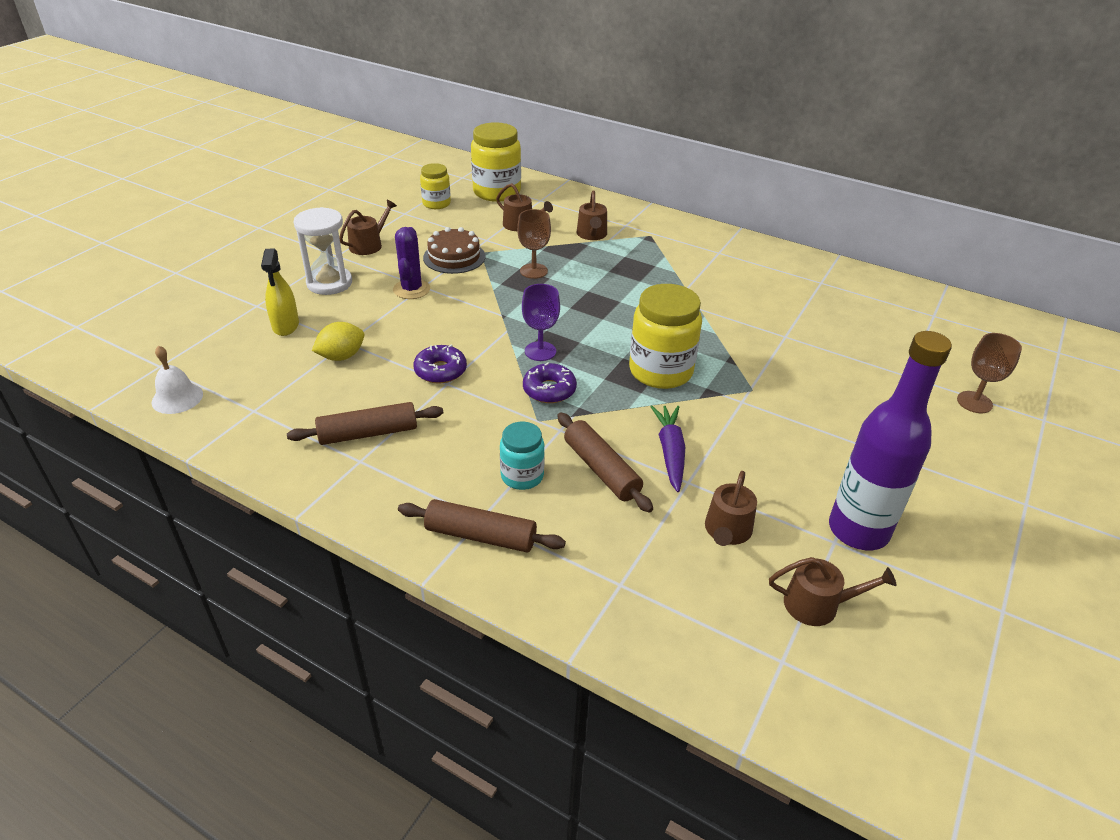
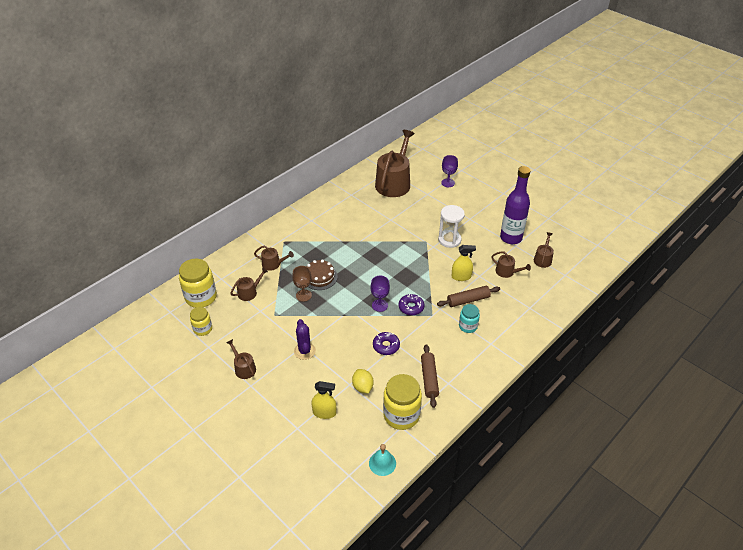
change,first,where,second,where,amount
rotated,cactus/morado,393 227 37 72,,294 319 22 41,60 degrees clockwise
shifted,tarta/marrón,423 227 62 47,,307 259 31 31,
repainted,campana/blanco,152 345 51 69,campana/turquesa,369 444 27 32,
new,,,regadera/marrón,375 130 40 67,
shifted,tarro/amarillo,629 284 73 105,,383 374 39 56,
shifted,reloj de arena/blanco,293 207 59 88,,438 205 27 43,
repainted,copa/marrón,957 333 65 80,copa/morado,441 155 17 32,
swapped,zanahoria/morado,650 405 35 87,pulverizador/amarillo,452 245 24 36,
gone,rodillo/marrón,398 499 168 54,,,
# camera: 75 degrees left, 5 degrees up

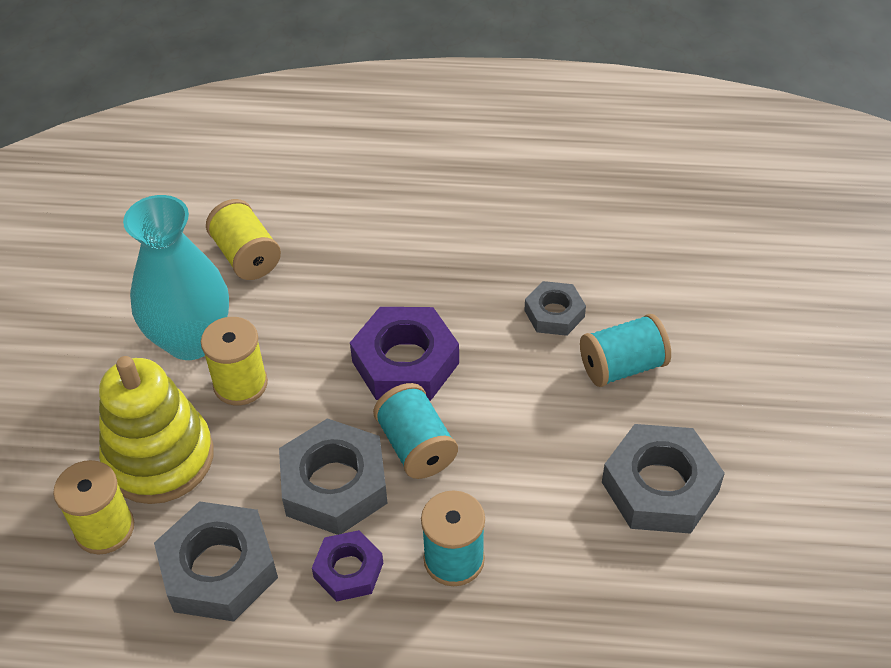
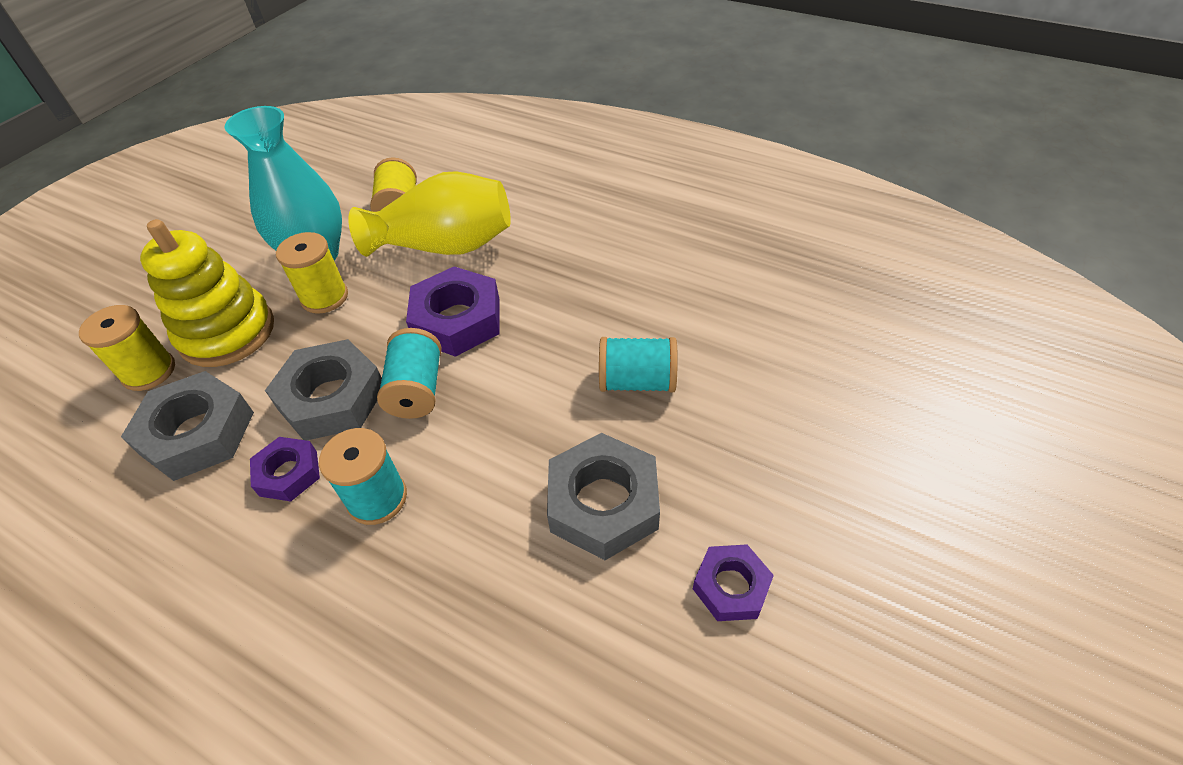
change,first,where,second,where,amount
new,,,florero/amarillo,348 171 163 86,
new,,,tuerca/morado,693 544 81 77,
gone,tuerca/gris,524 281 62 55,,,
# camera: 25 degrees right, 0 degrees up

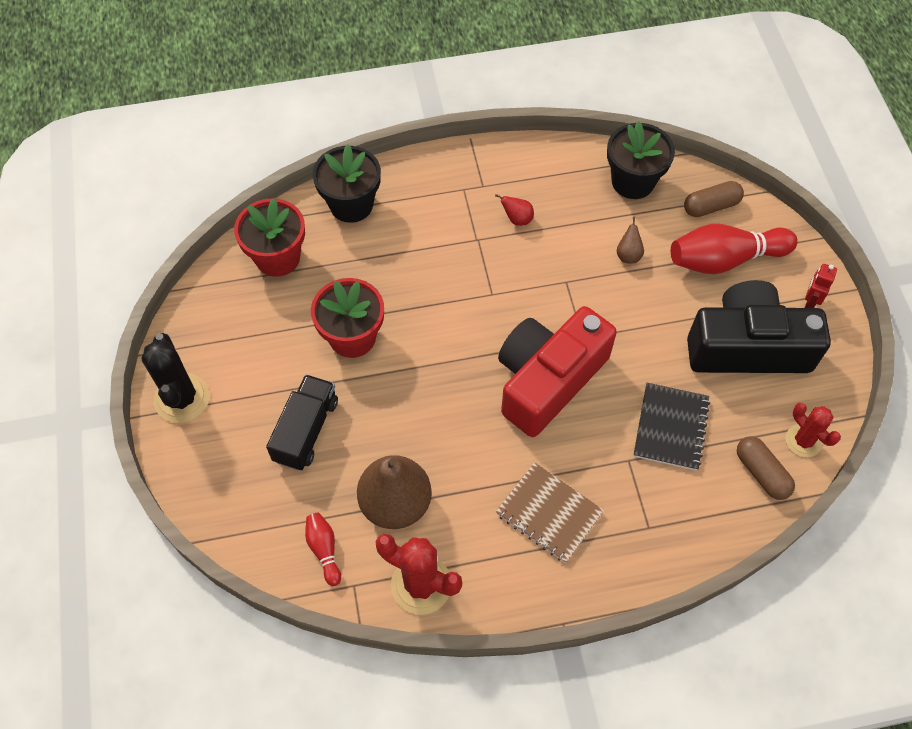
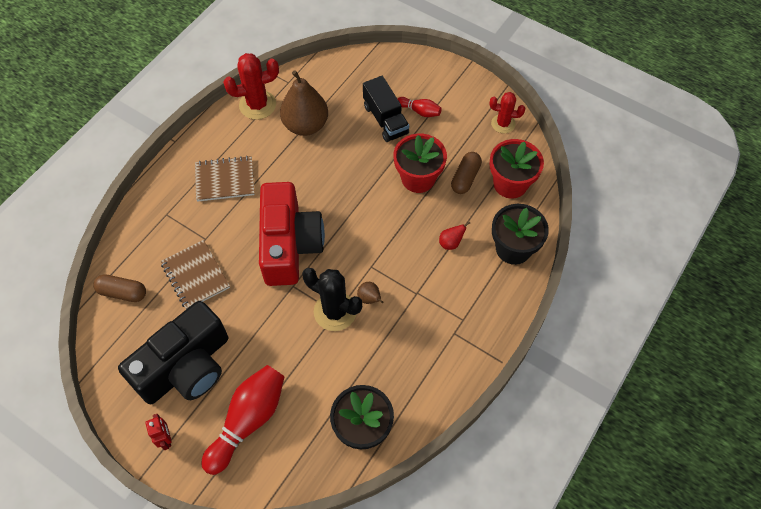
change,first,where,second,where,amount
repainted,cuaderno/negro,634 383 76 88,cuaderno/marrón,161 240 69 69,
shifted,cactus/negro,141 333 69 90,,302 268 60 63,
shifted,pera/marrón,617 216 27 48,,357 282 26 22,
shifted,bolo/rojo,305 513 36 73,,398 97 44 20,
shifted,pera/rojo,495 194 39 32,,439 222 31 28,
shifted,cápsula/marrón,684 181 60 36,,451 152 31 42,
shifted,cactus/rojo,785 403 56 54,,489 92 36 41,
# camera: 135 degrees right, 0 degrees up

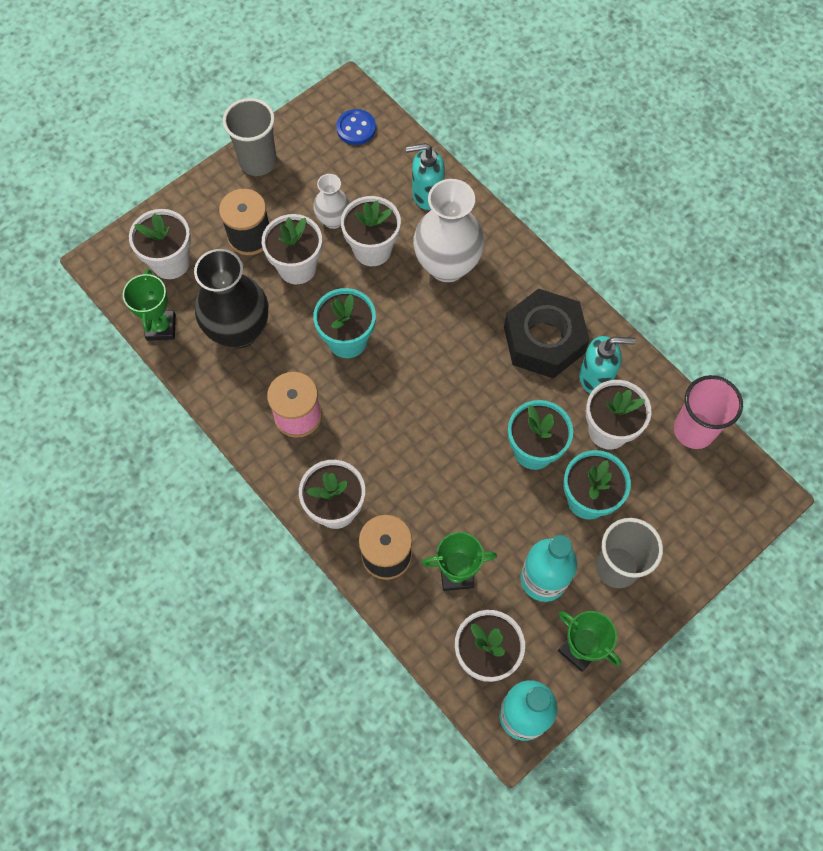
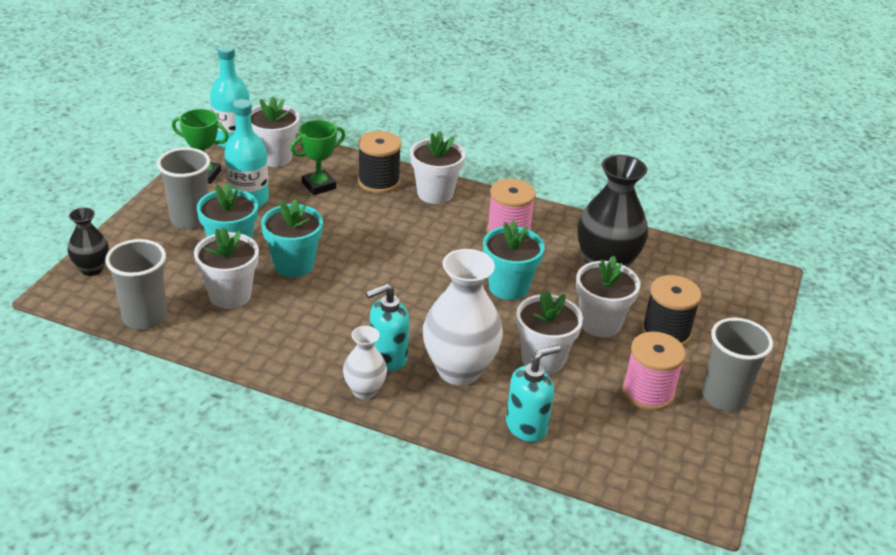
change,first,where,second,where,amount
new,,,florero/negro,67 207 42 69,
repainted,vaso/rosa,674 375 69 74,vaso/gris,105 239 62 91,
shifted,florero/blanco,313 174 37 55,,343 326 44 73,
shifted,dispensador de jabón/turquesa,579 336 57 57,,366 283 43 88,
new,,,carrete/rosa,622 332 64 79,
gone,trofeo/verde,123 269 53 72,,,
gone,maceta/blanco,129 209 62 70,,,
gone,botón/azul,336 109 40 36,,,
gone,tuerca/negro,504 288 86 90,,,
# camera: 150 degrees right, 30 degrees down

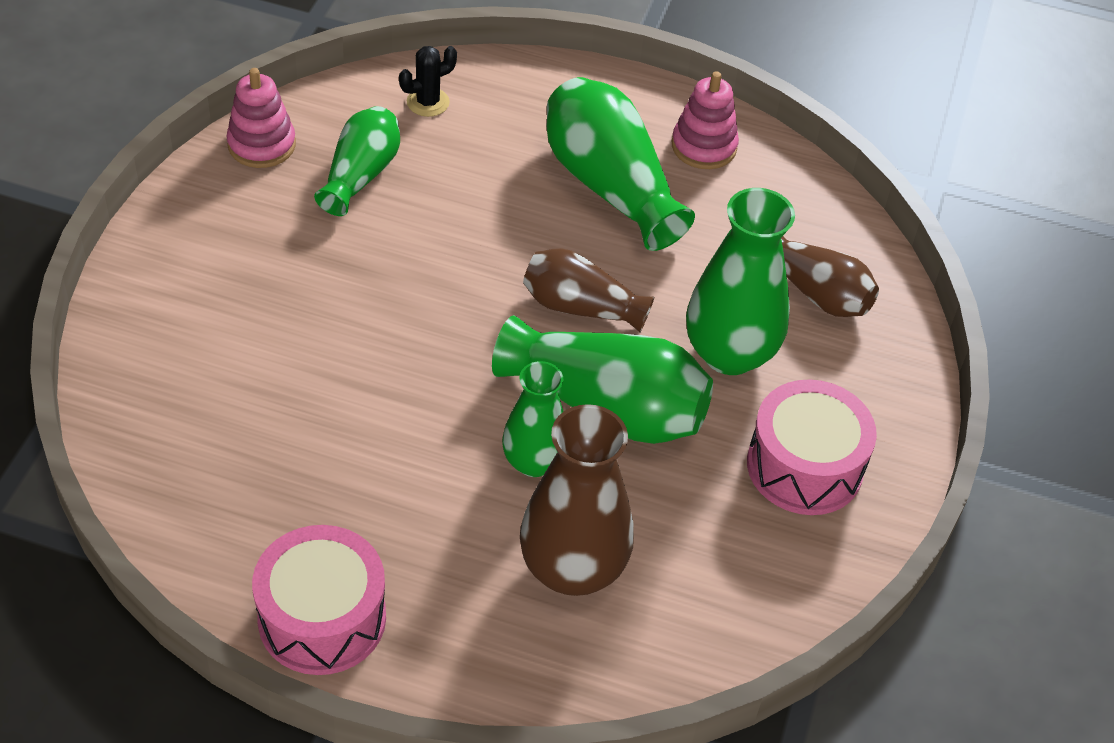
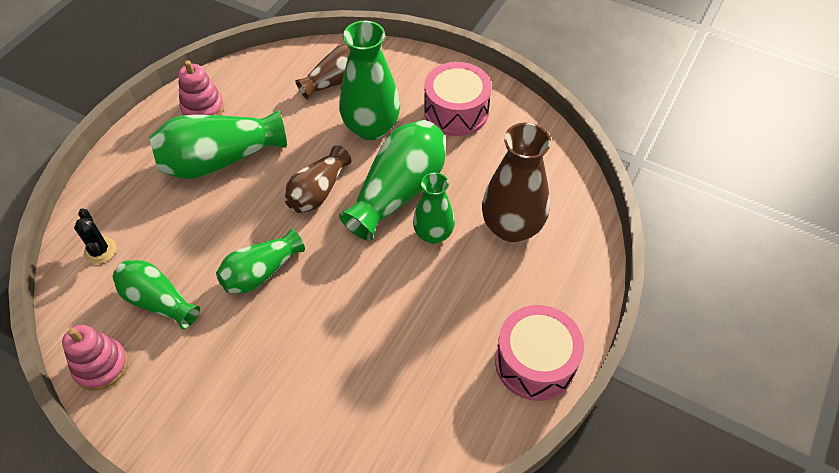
change,first,where,second,where,amount
new,,,florero/verde,216 229 89 64,
# camera: 75 degrees left, 5 degrees up

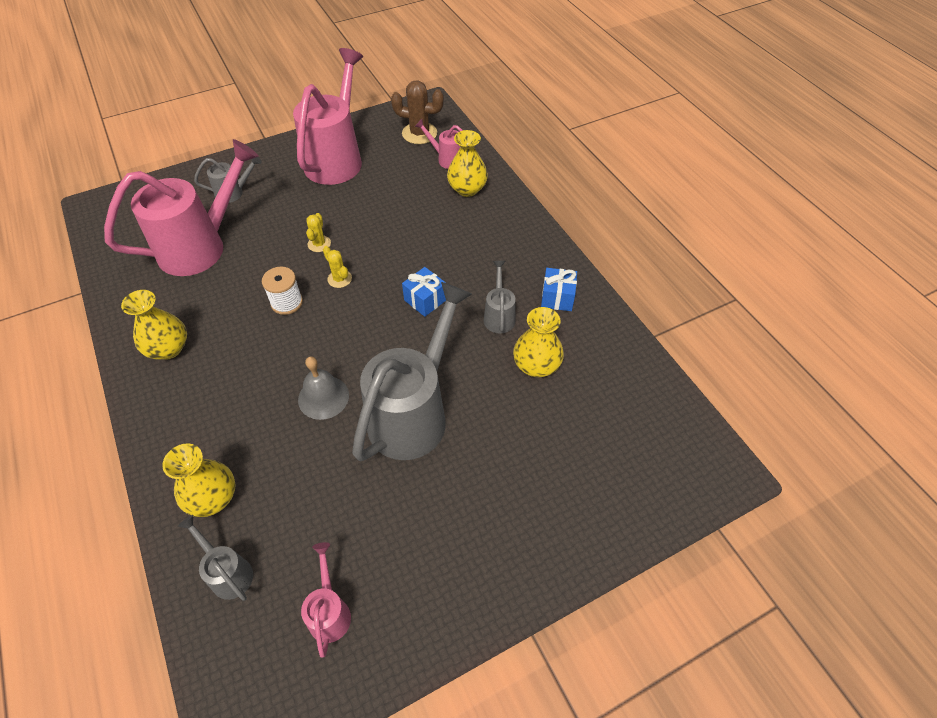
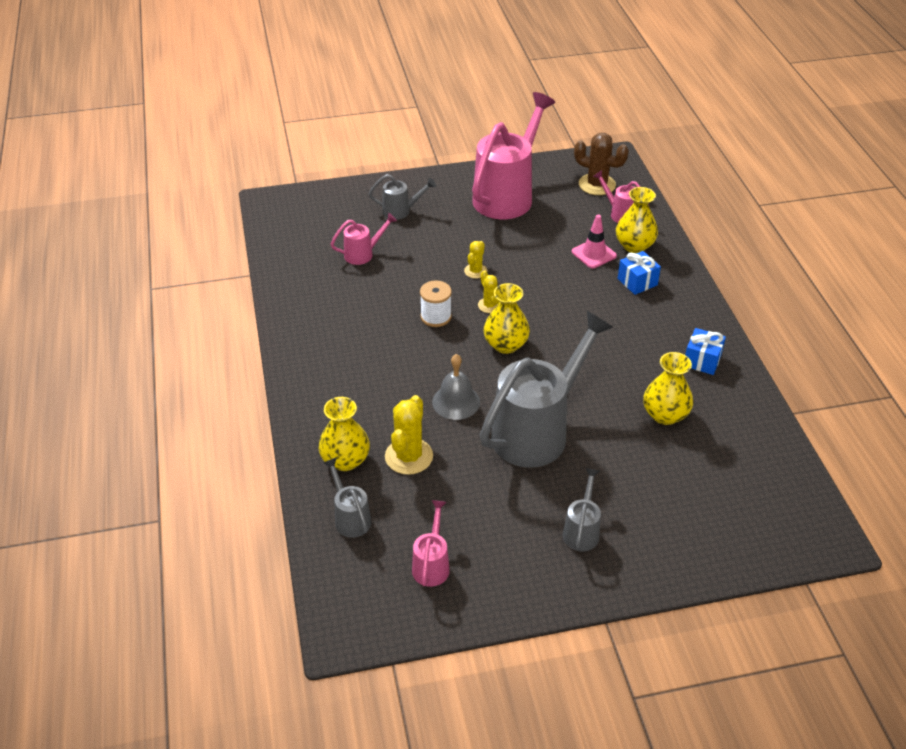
change,first,where,second,where,amount
scaled,regadera/rosa,104 139 155 137,,331 213 66 52,x0.45
new,,,cactus/amarillo,385 395 48 80,
shifted,florero/amarillo,121 290 66 70,,484 283 46 71,
shifted,regadera/gris,484 261 32 73,,563 468 38 83,
new,,,cono de tráfico/rosa,571 215 46 53,
shifted,regalo/azul,402 267 44 50,,617 251 44 44,
# camera: 15 degrees right, 10 degrees down

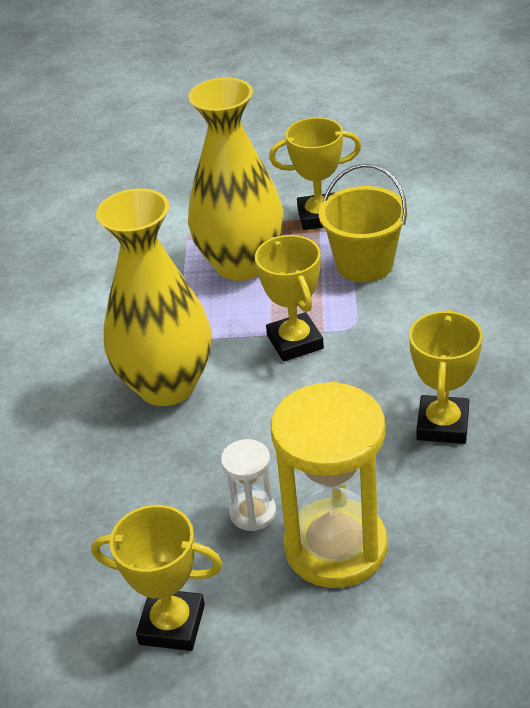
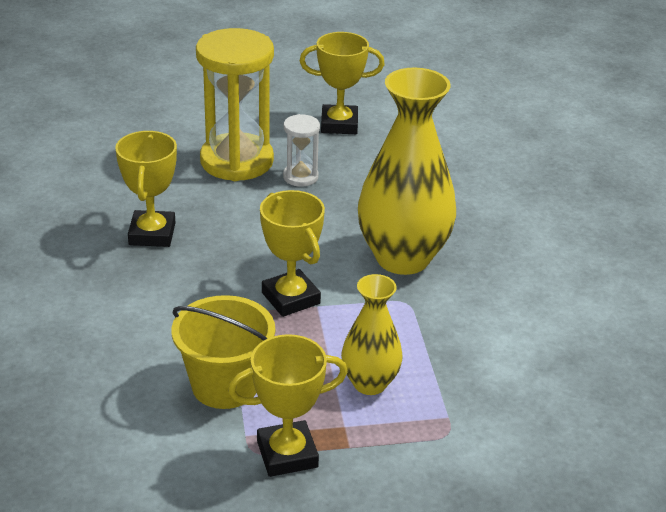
change,first,where,second,where,amount
scaled,florero/amarillo,188 77 95 204,,341 274 62 121,x0.55
# camera: 165 degrees right, 5 degrees down

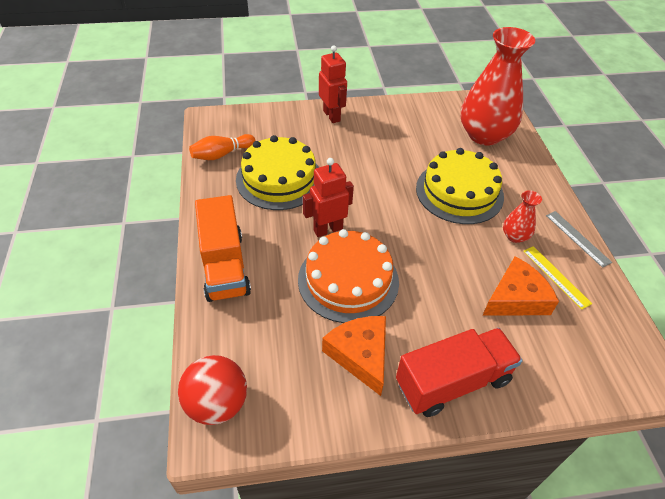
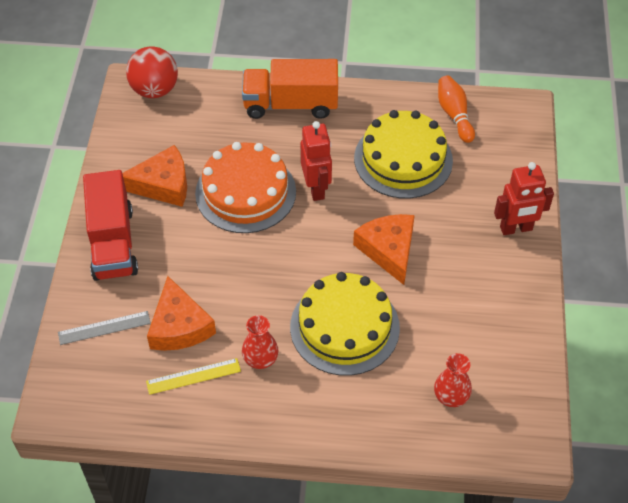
change,first,where,second,where,amount
shifted,regla/gris,546 211 66 57,,58 311 93 34,
new,,,queso/naranja,353 214 62 71,
scaled,florero/rojo,461 27 74 119,,434 353 38 54,x0.44
# camera: 105 degrees right, 5 degrees up

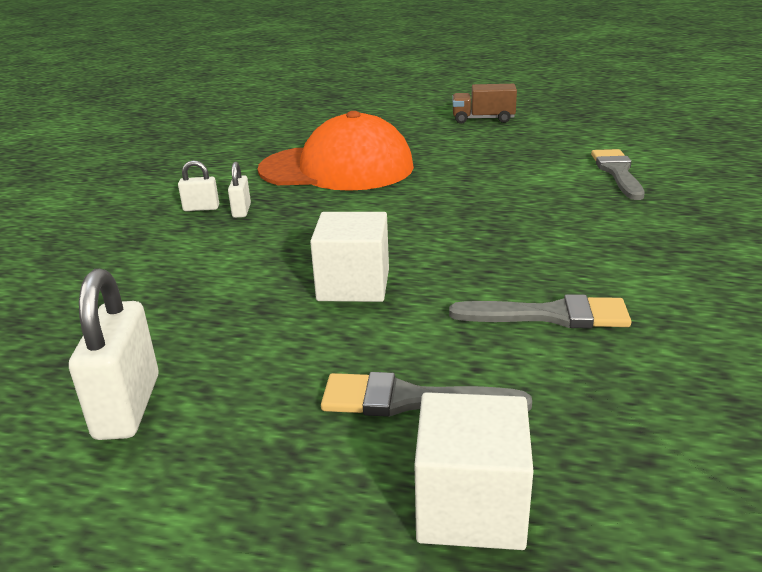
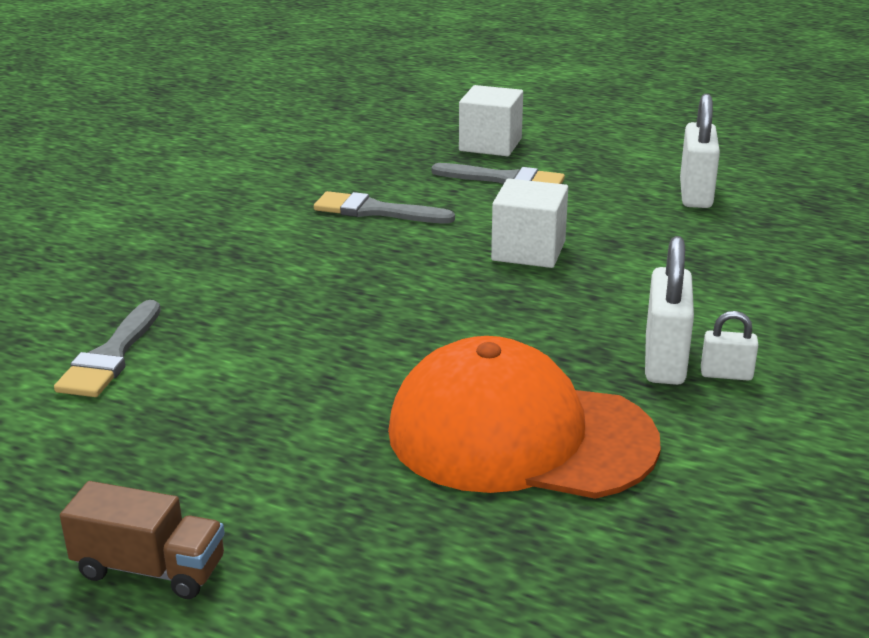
change,first,where,second,where,amount
scaled,candado/blanco,228 162 23 56,,645 236 49 149,x1.89
# camera: 170 degrees left, 0 degrees up

